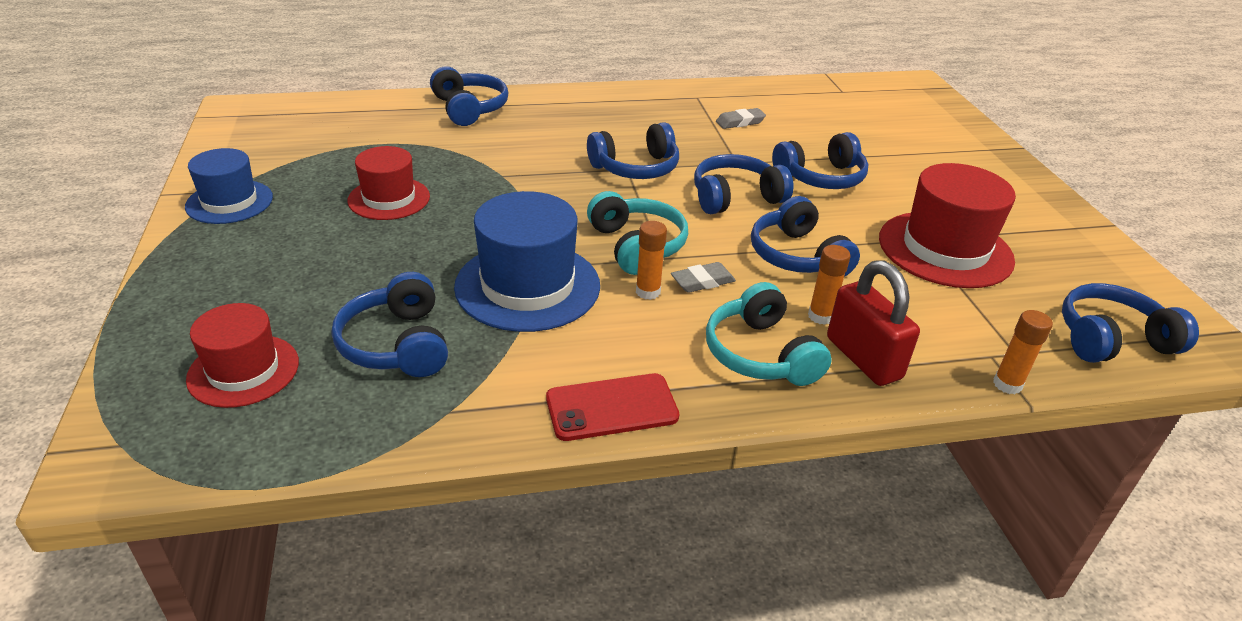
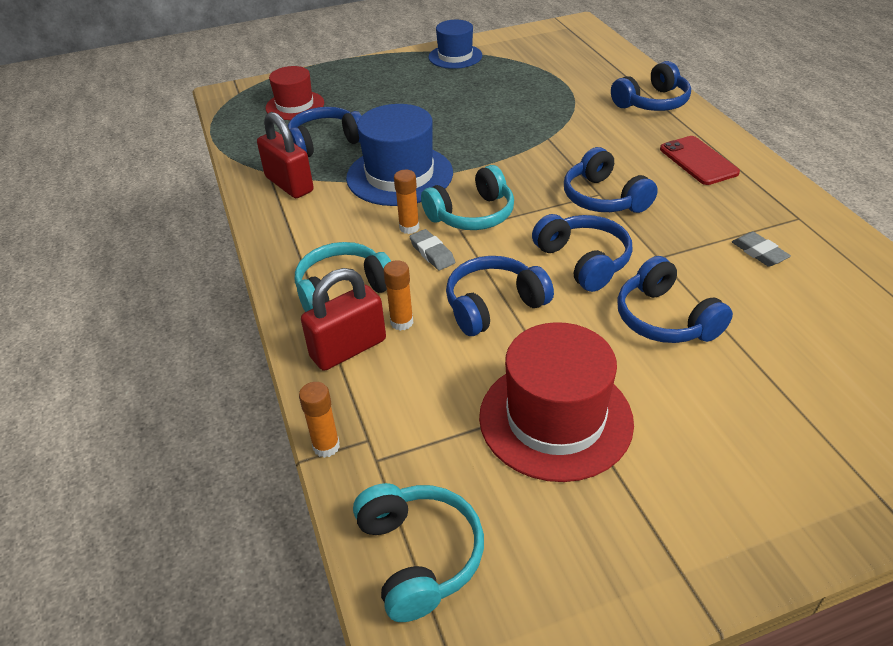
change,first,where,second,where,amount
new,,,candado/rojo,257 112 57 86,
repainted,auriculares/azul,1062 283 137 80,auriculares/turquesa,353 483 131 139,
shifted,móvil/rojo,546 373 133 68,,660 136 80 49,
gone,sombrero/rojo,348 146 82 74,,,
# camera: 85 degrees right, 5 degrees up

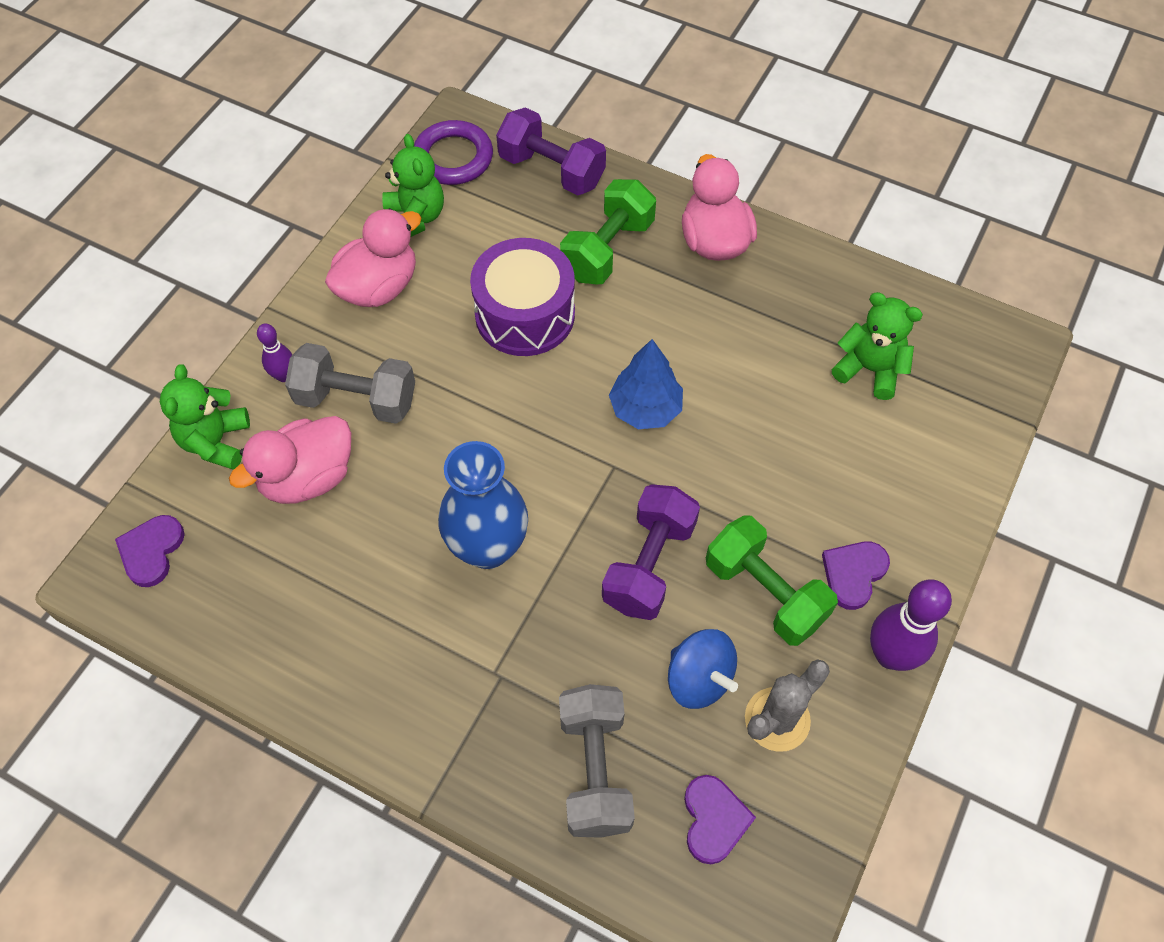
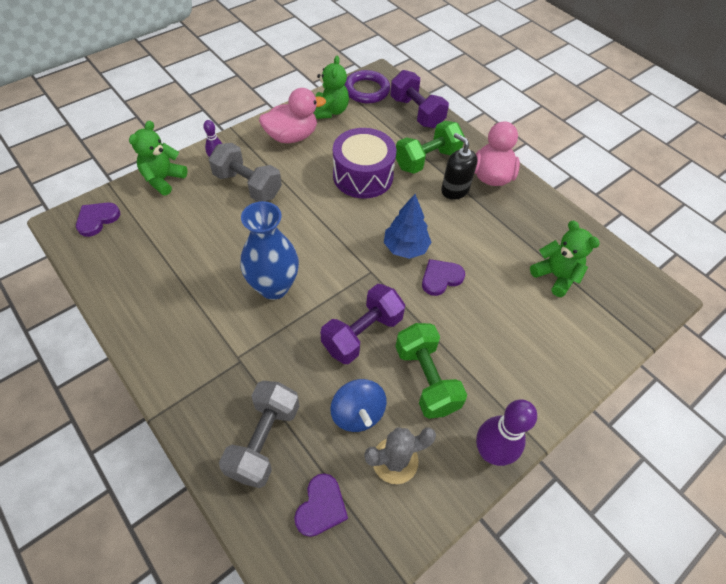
change,first,where,second,where,amount
shifted,corazón/morado,822 541 68 69,,422 259 43 37,
new,,,dispensador de jabón/negro,441 133 37 67,
gone,pato/rosa,229 416 122 88,,,
# camera: 20 degrees right, 5 degrees down

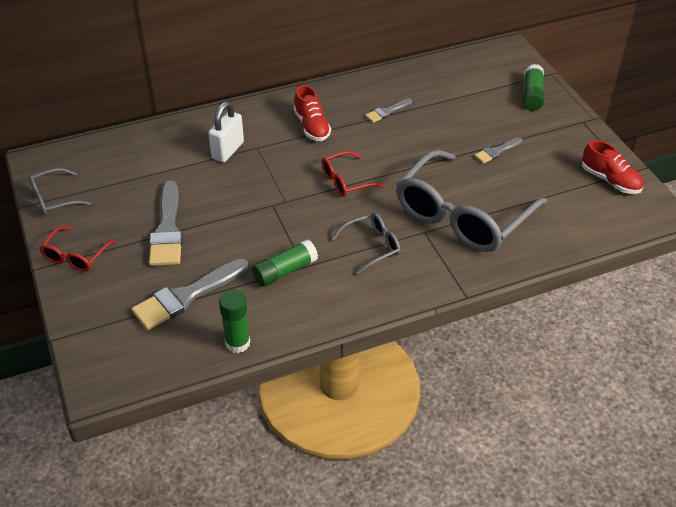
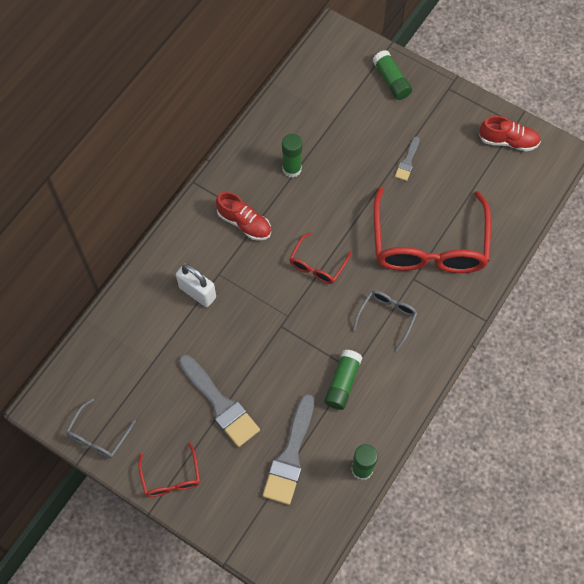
change,first,where,second,where,amount
rotated,candado/blanco,208 102 36 60,,176 264 40 43,45 degrees counterclockwise
swapped,pincel/gris,365 98 47 25,barra de pegamento/verde,282 134 20 44,
repainted,gafas/gris,396 149 151 103,gafas/rojo,374 187 117 86,
# camera: 35 degrees left, 20 degrees up

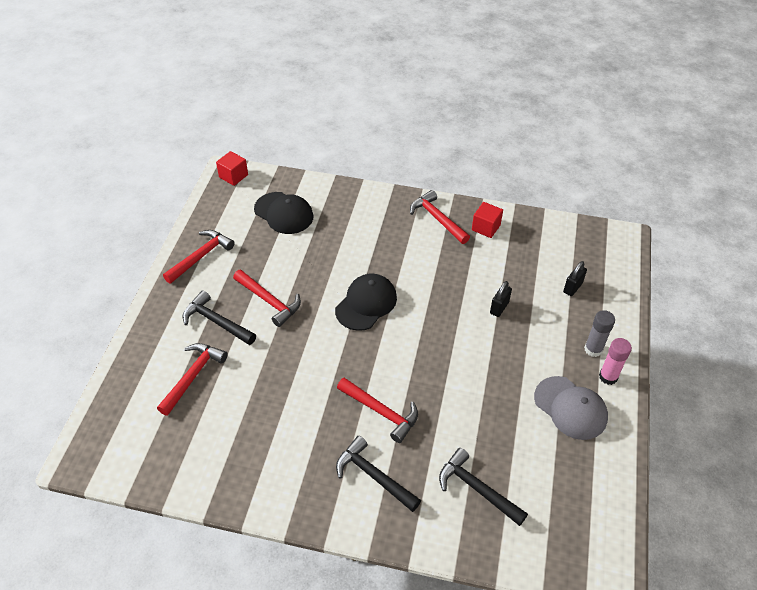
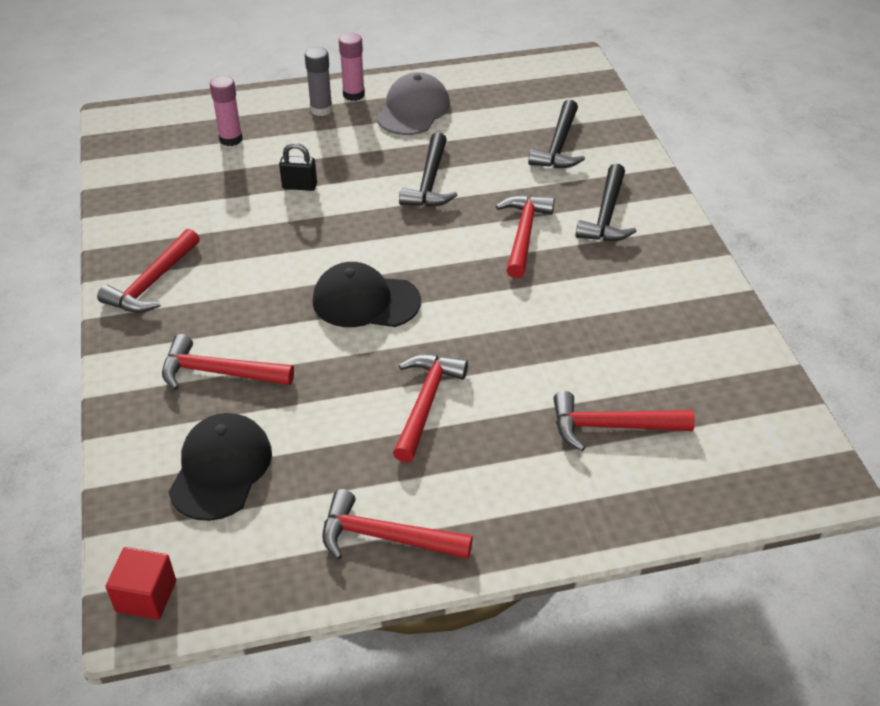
change,first,where,second,where,amount
new,,,martillo/rojo,162 334 132 56,
swapped,candado/negro,563 261 24 35,barra de pegamento/rosa,210 76 33 70,
shifted,martillo/negro,183 290 73 55,,399 132 58 75,
gone,cubo/rojo,472 202 31 36,,,
# camera: 115 degrees left, 5 degrees down

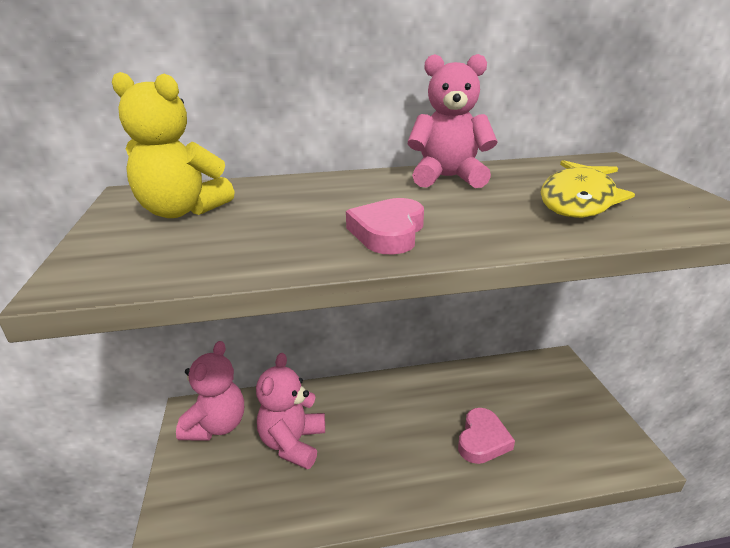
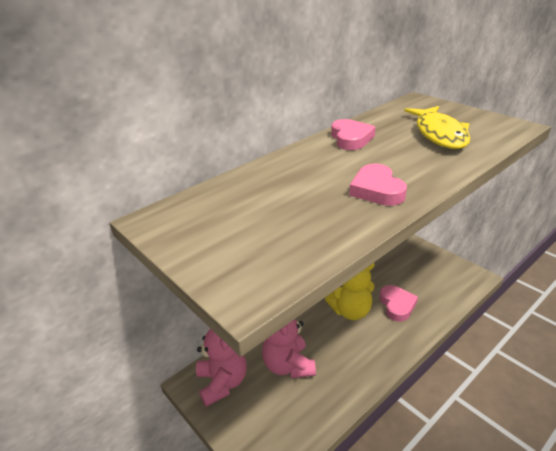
change,first,where,second,where,amount
shifted,osito/amarillo,112 72 123 146,,325 263 50 57,
swapped,osito/rosa,408 54 90 134,corazón/rosa,331 119 45 31,
# camera: 30 degrees left, 5 degrees up

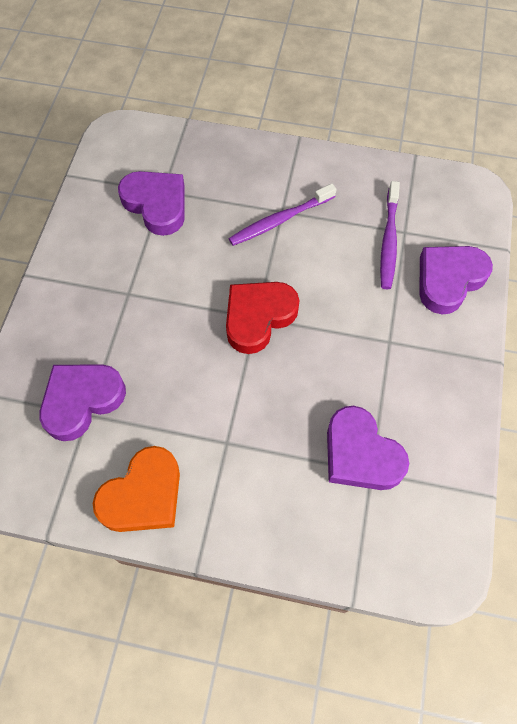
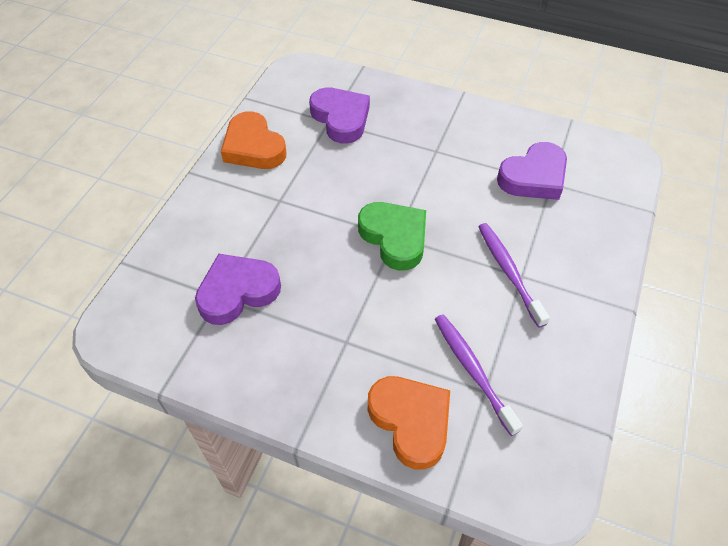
change,first,where,second,where,amount
repainted,corazón/rojo,226 282 74 72,corazón/verde,358 202 68 69,
repainted,corazón/morado,419 246 74 69,corazón/naranja,368 376 82 94,
rotated,cepillo de dientes/morado,380 181 20 108,,435 314 88 122,45 degrees clockwise
# camera: 100 degrees right, 10 degrees down

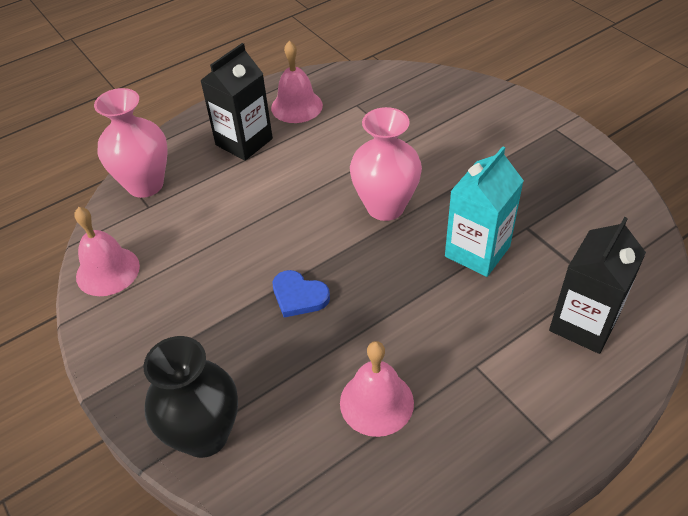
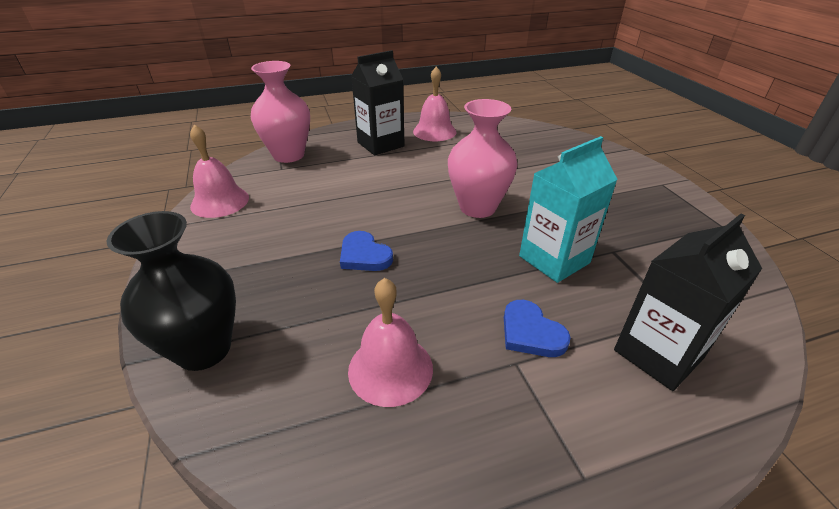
change,first,where,second,where,amount
new,,,corazón/azul,504 300 67 57,
# camera: 15 degrees right, 10 degrees down

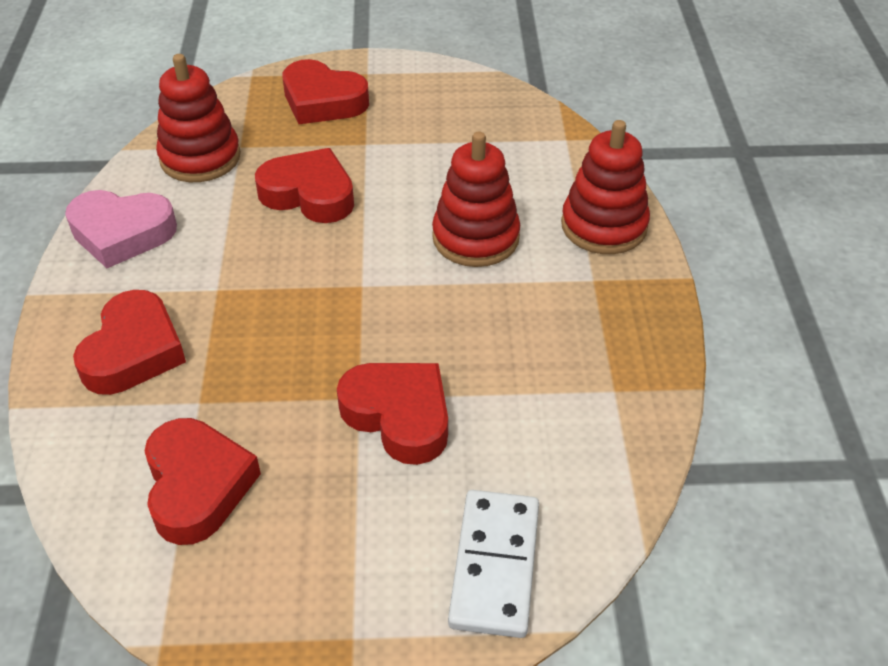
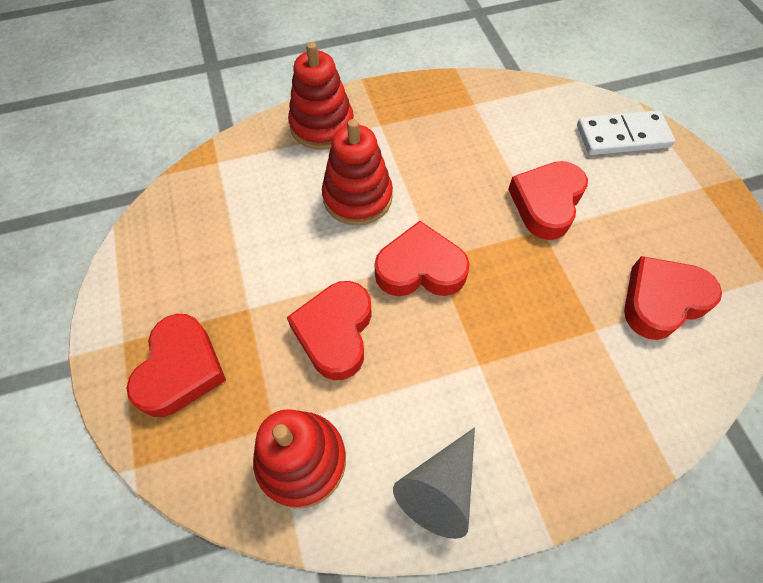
change,first,where,second,where,amount
shifted,corazón/rojo,73 290 113 105,,375 221 95 75,
swapped,corazón/rosa,65 190 112 78,cono/gris,393 427 82 112,
# camera: 105 degrees left, 15 degrees up

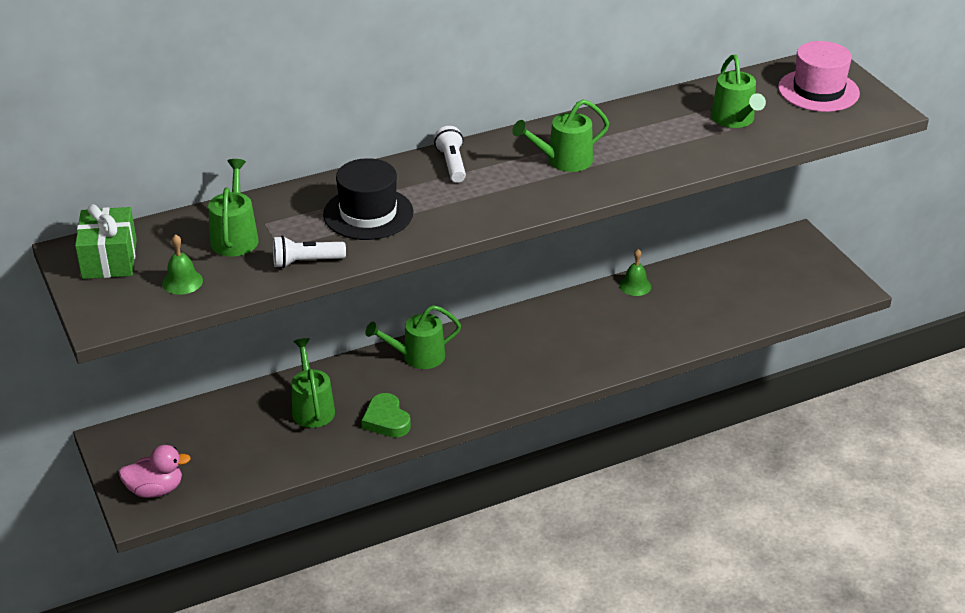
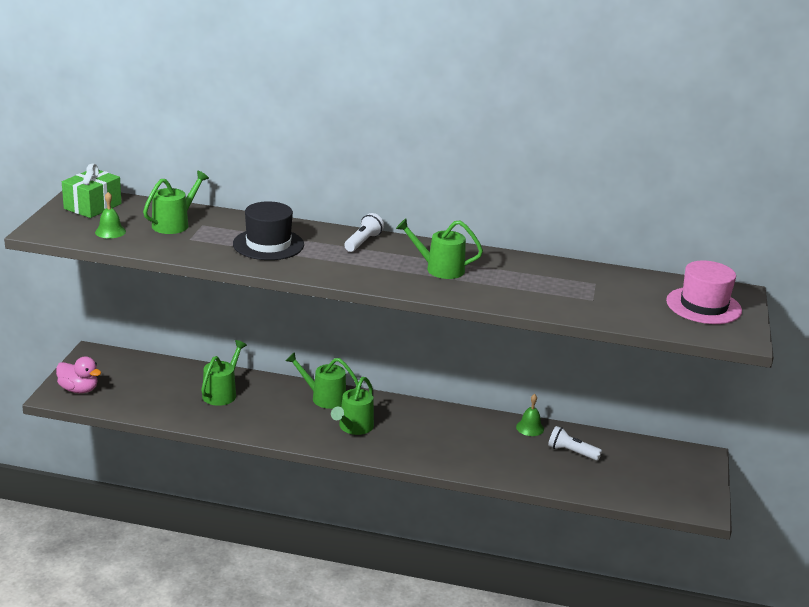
change,first,where,second,where,amount
shifted,regadera/verde,711 54 55 74,,331 377 43 58,
shifted,lámpara de mano/blanco,273 236 73 32,,548 426 54 35,
gone,corazón/verde,361 393 50 44,,,
# camera: 35 degrees right, 10 degrees down

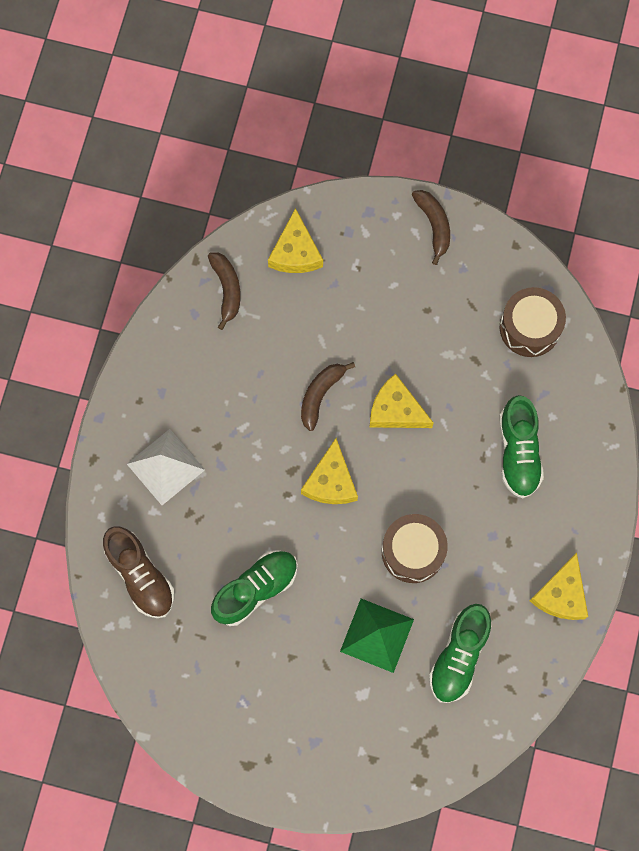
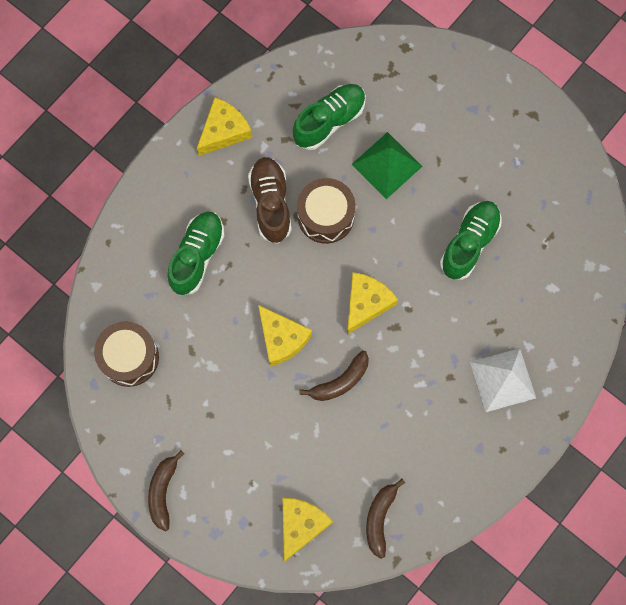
change,first,where,second,where,amount
shifted,zapato/marrón,103 526 71 92,,248 157 43 87,
rotated,zapato/verde,211 550 87 76,,440 201 62 79,135 degrees clockwise
# camera: 155 degrees left, 0 degrees up

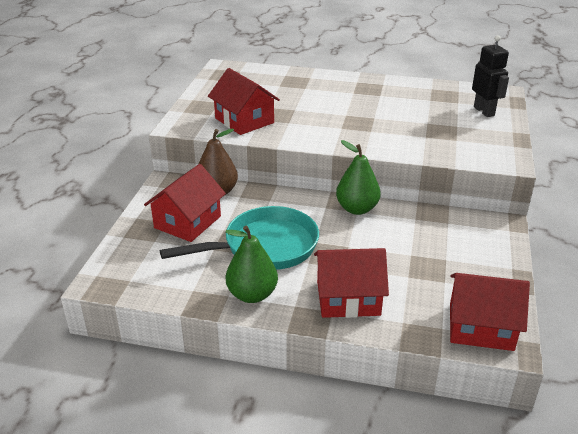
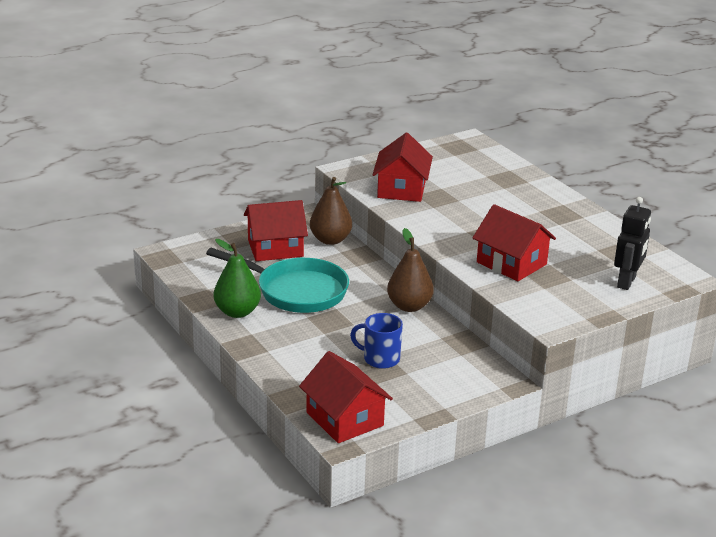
change,first,where,second,where,amount
new,,,taza/azul,350 313 53 56,
repainted,pera/verde,336 140 45 75,pera/marrón,387 228 47 84,
shifted,casa/rojo,314 248 75 70,,473 204 83 77,
# camera: 45 degrees right, 5 degrees down

